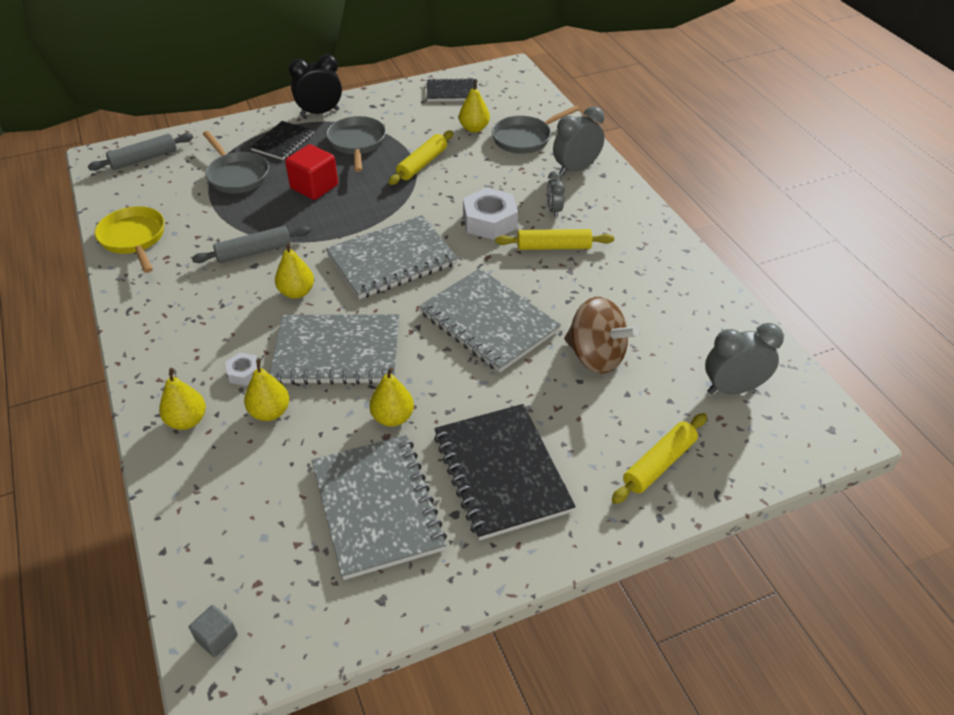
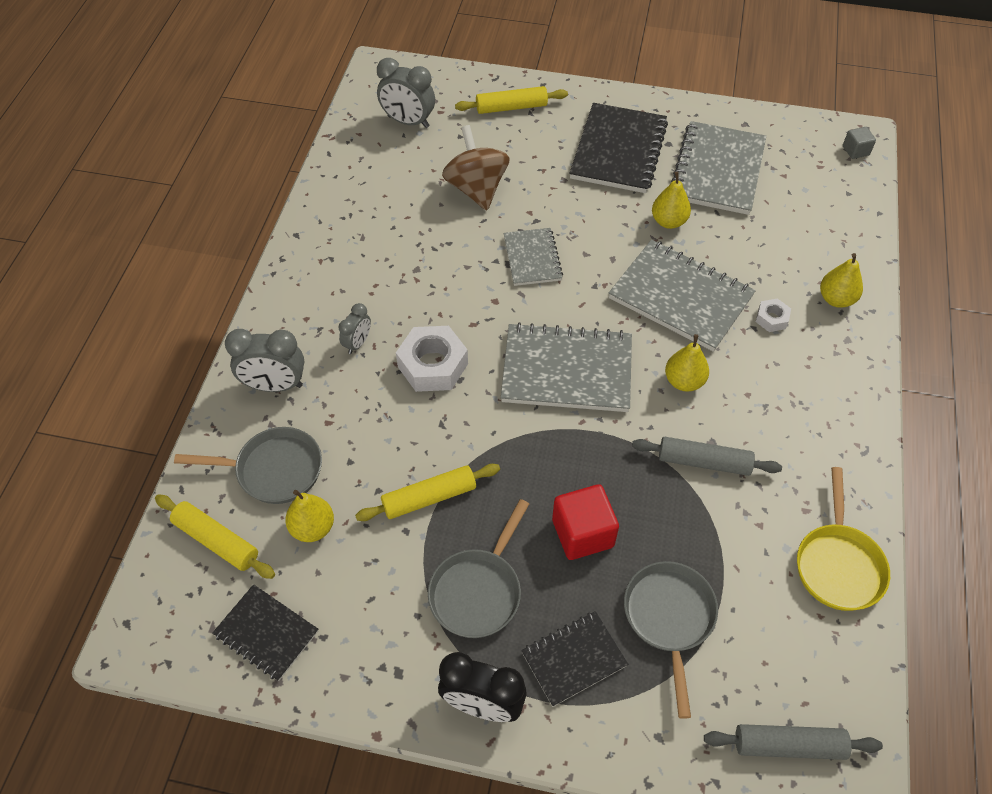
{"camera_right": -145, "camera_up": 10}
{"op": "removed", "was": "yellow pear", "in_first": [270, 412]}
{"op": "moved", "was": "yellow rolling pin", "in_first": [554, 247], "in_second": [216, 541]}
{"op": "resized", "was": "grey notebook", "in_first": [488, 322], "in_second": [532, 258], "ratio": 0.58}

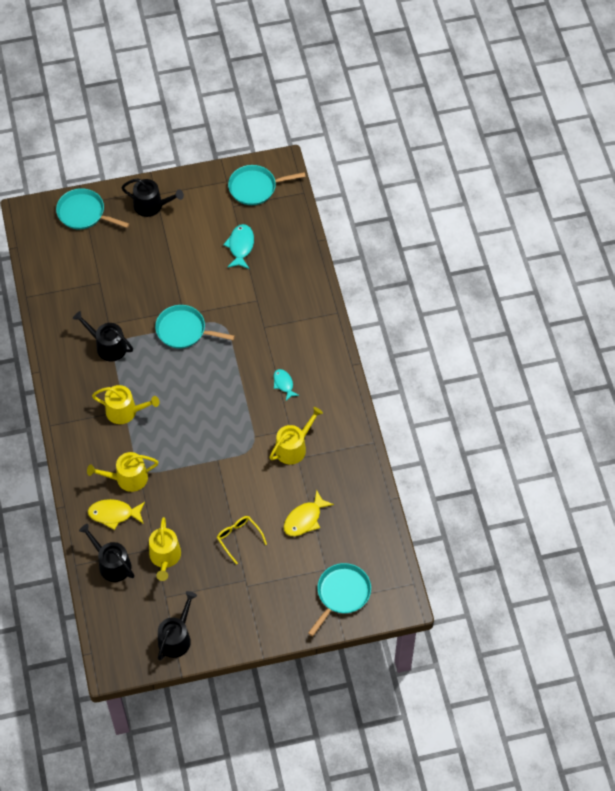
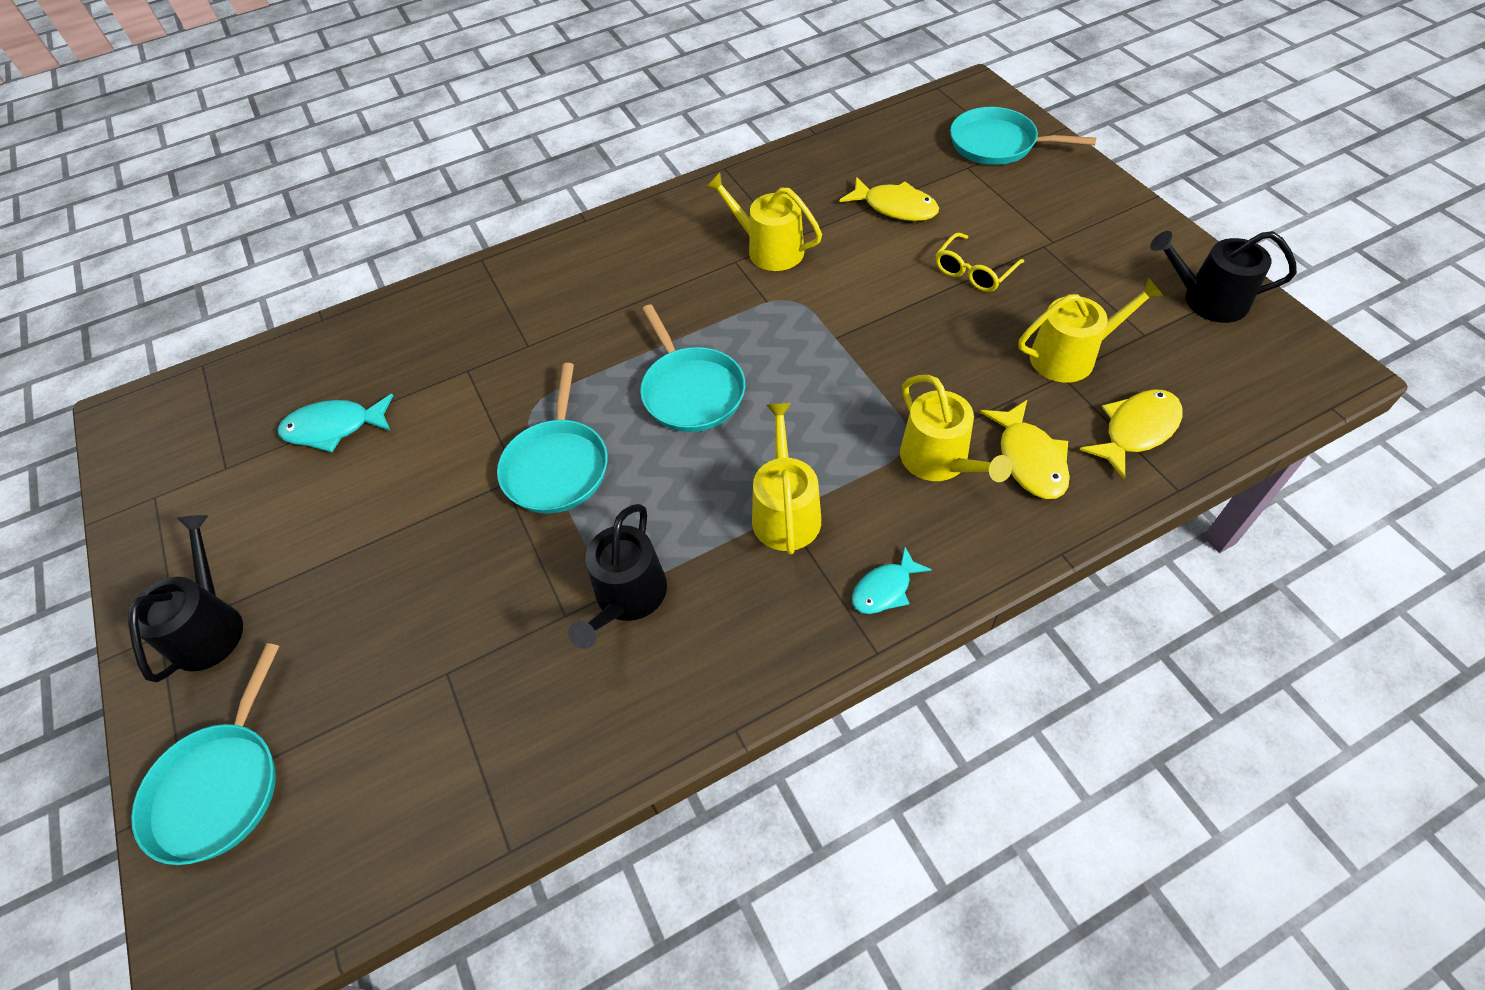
{"camera_right": -100, "camera_up": -5}
{"op": "moved", "was": "turquoise pan", "in_first": [255, 187], "in_second": [691, 391]}
{"op": "moved", "was": "turquoise fish", "in_first": [284, 384], "in_second": [885, 589]}
{"op": "replaced", "was": "black watering can", "now": "yellow fish", "in_first": [111, 564], "in_second": [1136, 430]}

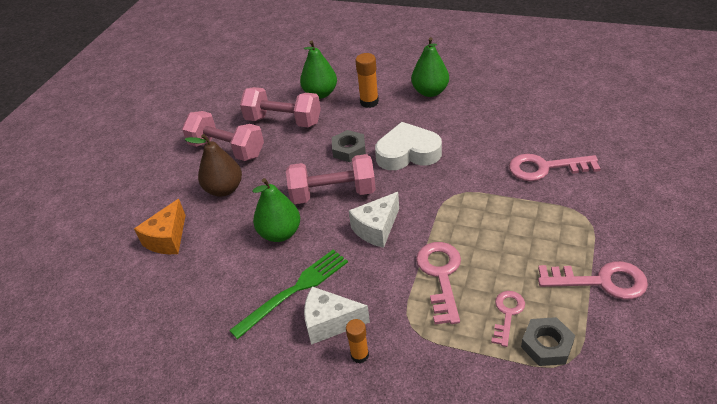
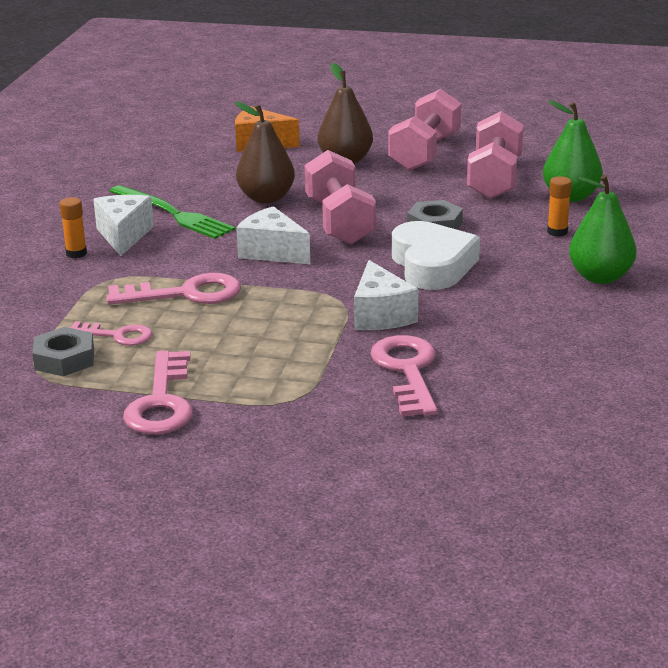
{"camera_right": 80, "camera_up": -15}
{"op": "added", "now": "white cheese", "in_second": [380, 315]}
{"op": "recoloured", "was": "green pear", "now": "brown pear", "in_first": [280, 233], "in_second": [266, 198]}
{"op": "resized", "was": "orange glue stick", "in_first": [369, 102], "in_second": [557, 232], "ratio": 0.67}

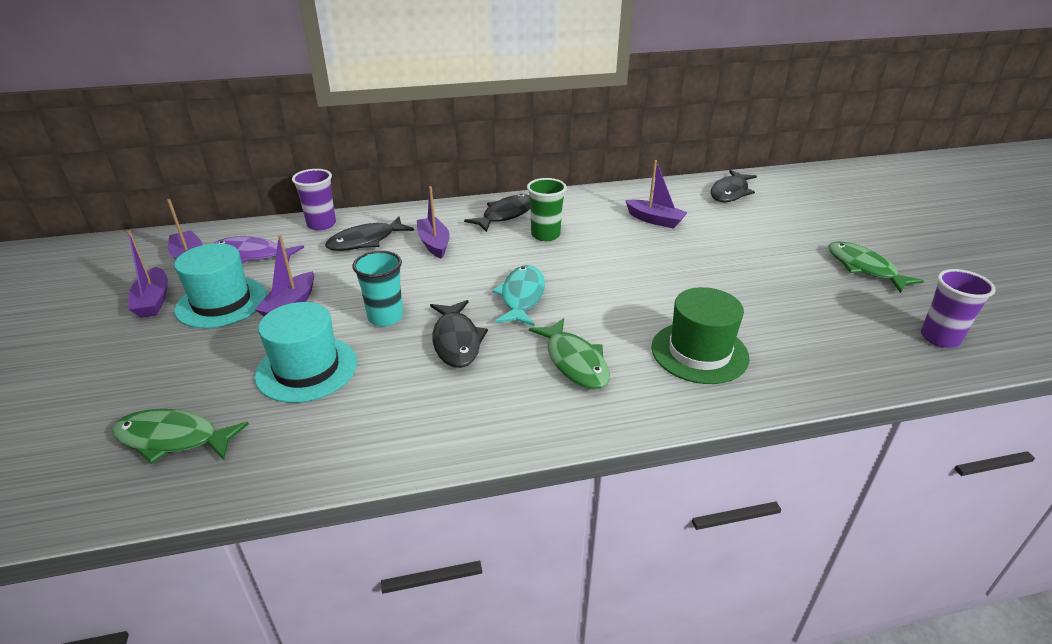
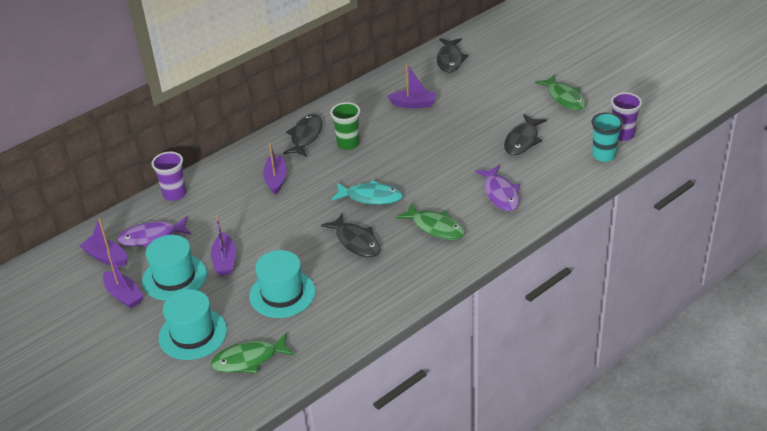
{"camera_right": -25, "camera_up": 5}
{"op": "added", "now": "turquoise hat", "in_second": [193, 334]}
{"op": "moved", "was": "black fish", "in_first": [366, 241], "in_second": [522, 140]}
{"op": "moved", "was": "turquoise cup", "in_first": [385, 317], "in_second": [603, 155]}
{"op": "replaced", "was": "green hat", "now": "purple fish", "in_first": [699, 352], "in_second": [500, 194]}
{"op": "turned", "was": "purple boat", "in_first": [434, 244], "in_second": [276, 179], "clockwise": 45}
{"op": "turned", "was": "turquoise fish", "in_first": [522, 297], "in_second": [371, 197], "clockwise": 120}
{"op": "turned", "was": "green fish", "in_first": [864, 268], "in_second": [564, 98], "clockwise": -150}

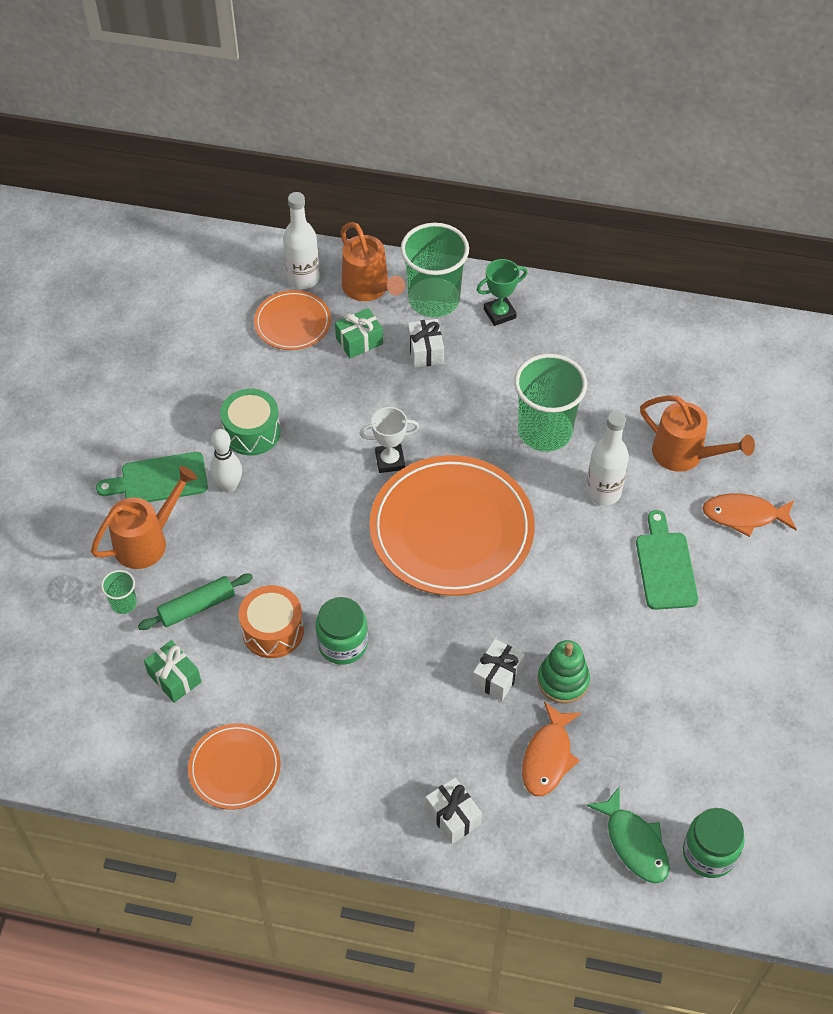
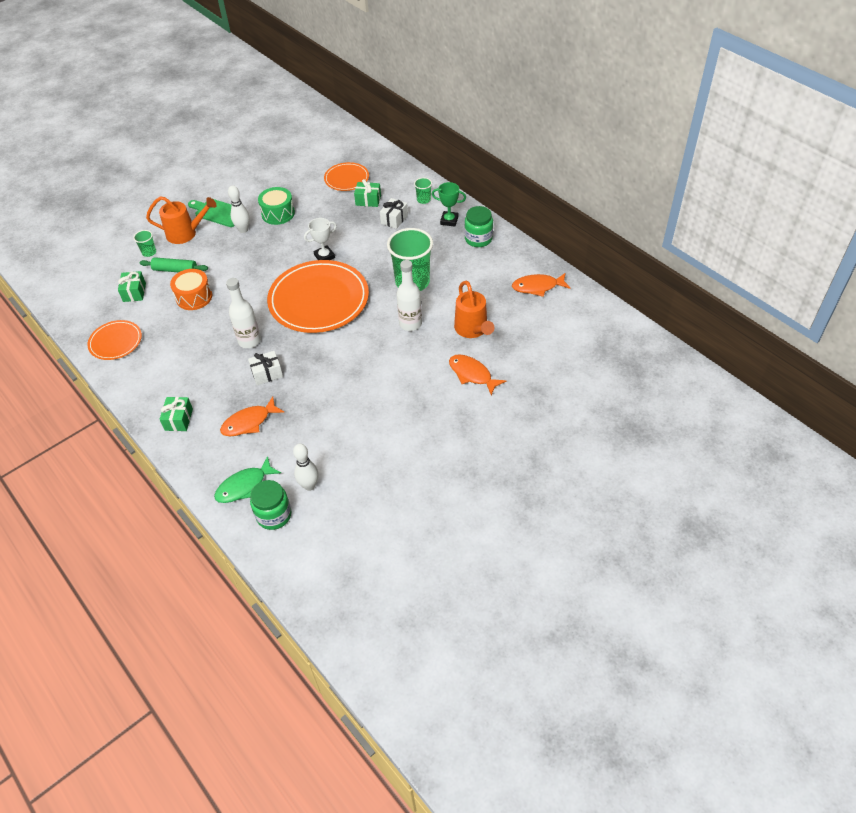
{"camera_right": 40, "camera_up": -5}
{"op": "removed", "was": "orange watering can", "in_first": [369, 289]}
{"op": "removed", "was": "green stacking toy", "in_first": [563, 680]}
{"op": "removed", "was": "green cutting board", "in_first": [665, 566]}
{"op": "added", "now": "white bowling pin", "in_second": [309, 485]}
{"op": "added", "now": "orange fish", "in_second": [537, 287]}
{"op": "moved", "was": "white bottle", "in_first": [303, 278], "in_second": [249, 341]}
{"op": "moved", "was": "green jar", "in_first": [342, 644], "in_second": [478, 239]}
{"op": "recoloured", "was": "white gift", "now": "green gift", "in_first": [453, 816], "in_second": [179, 419]}
{"op": "turned", "was": "white trophy", "in_first": [390, 461], "in_second": [324, 256], "clockwise": -60}
{"op": "turned", "was": "green fish", "in_first": [634, 843], "in_second": [244, 486], "clockwise": 45}
{"op": "resized", "was": "green cup", "in_first": [434, 299], "in_second": [423, 200], "ratio": 0.44}

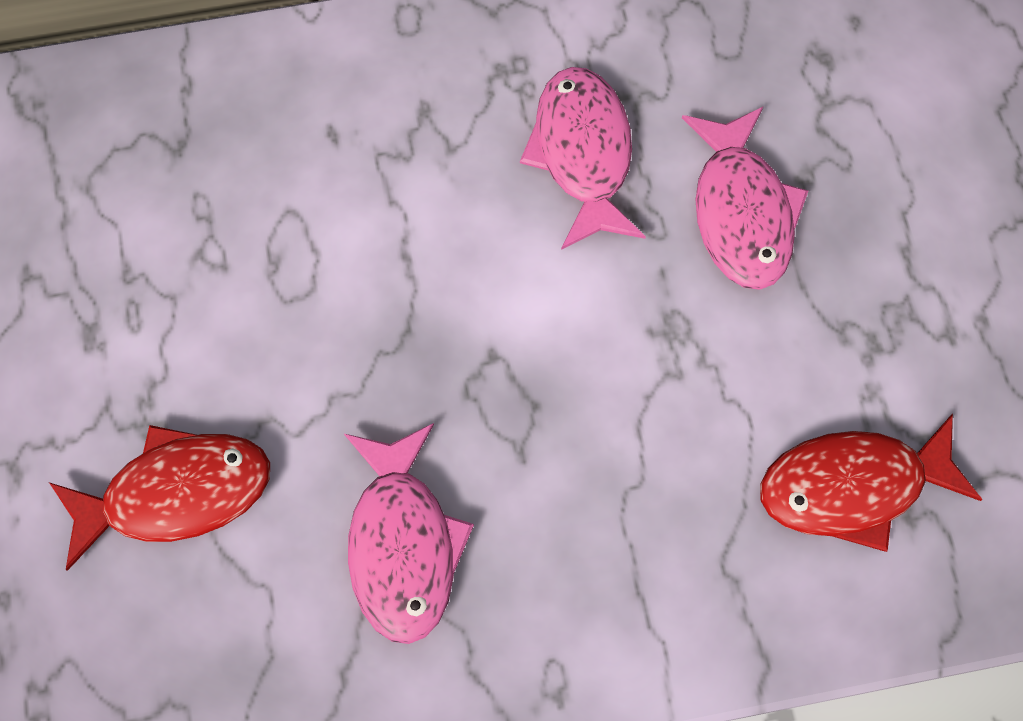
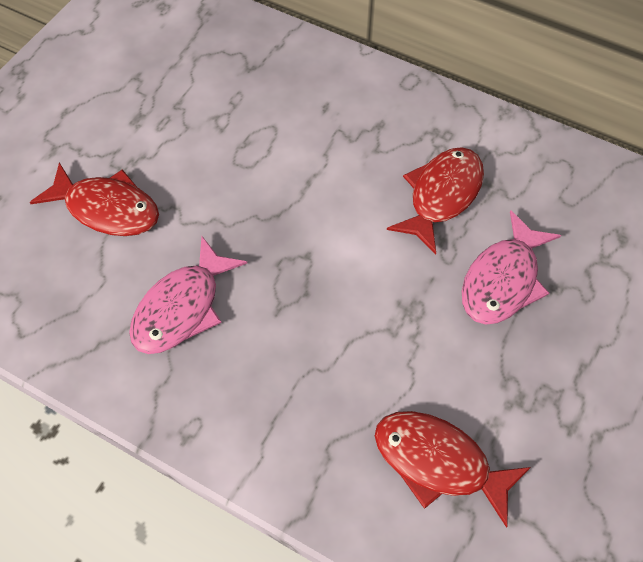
{"camera_right": 40, "camera_up": -10}
{"op": "recoloured", "was": "pink fish", "now": "red fish", "in_first": [582, 154], "in_second": [441, 196]}

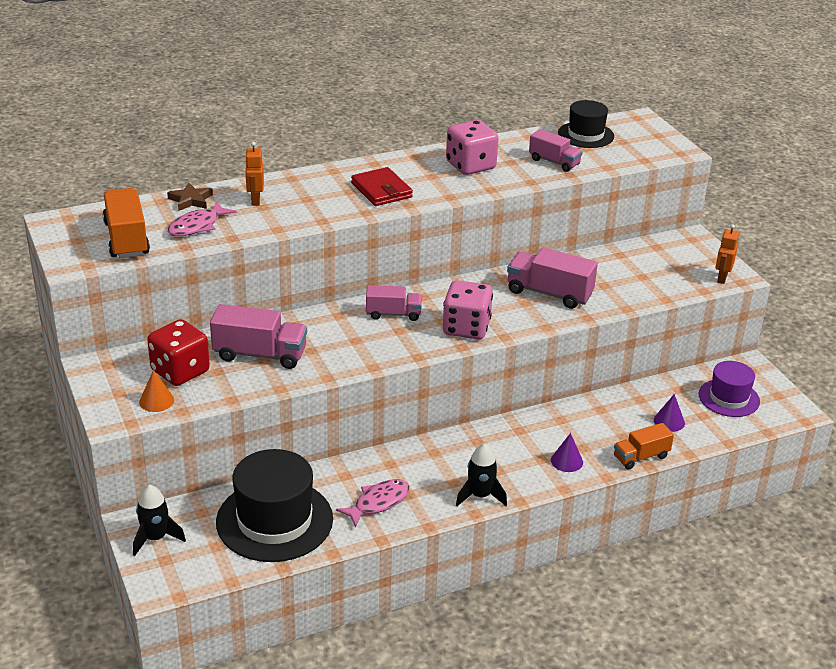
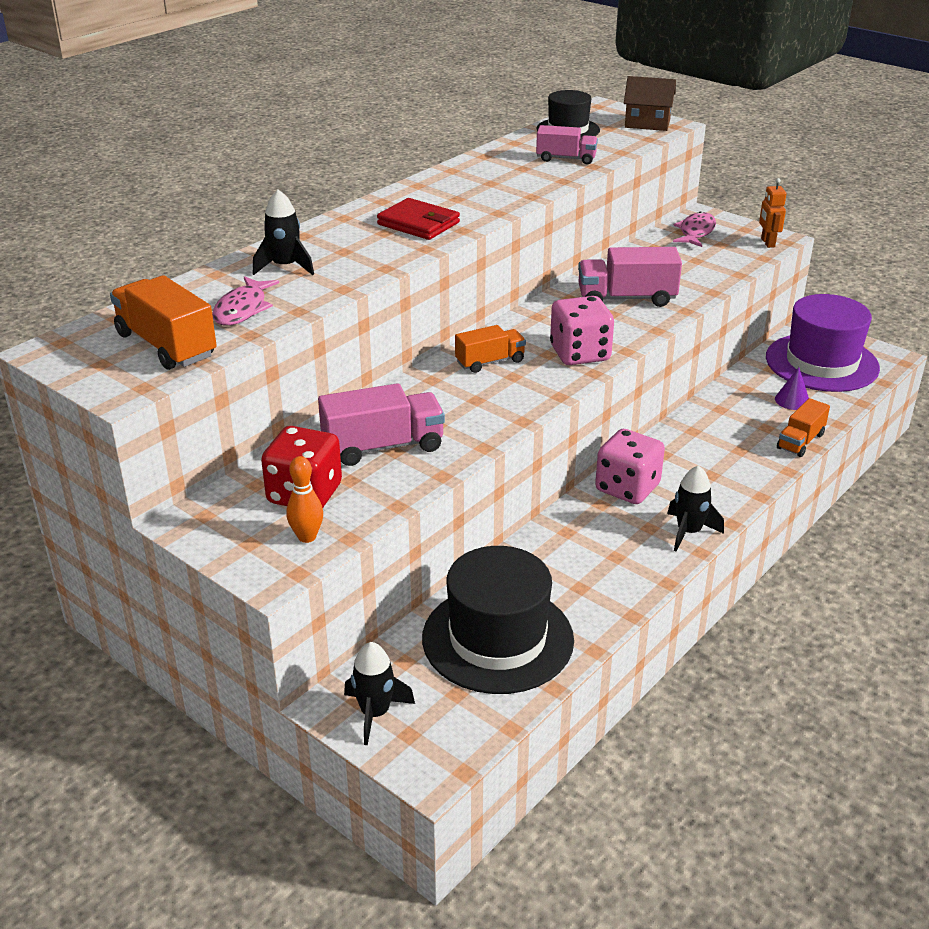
{"camera_right": -25, "camera_up": 0}
{"op": "removed", "was": "brown star", "in_first": [190, 200]}
{"op": "removed", "was": "purple cone", "in_first": [566, 461]}
{"op": "added", "now": "brown house", "in_second": [647, 123]}
{"op": "moved", "was": "pink fish", "in_first": [378, 503], "in_second": [696, 232]}
{"op": "moved", "was": "pink dice", "in_first": [470, 166], "in_second": [627, 488]}
{"op": "replaced", "was": "orange cone", "now": "orange bowling pin", "in_first": [156, 401], "in_second": [307, 537]}
{"op": "replaced", "was": "orange robot", "now": "black rocket", "in_first": [255, 200], "in_second": [285, 267]}
{"op": "recoloured", "was": "pink truck", "now": "orange truck", "in_first": [393, 314], "in_second": [490, 362]}
{"op": "resized", "was": "purple hat", "in_first": [729, 398], "in_second": [822, 363], "ratio": 1.68}

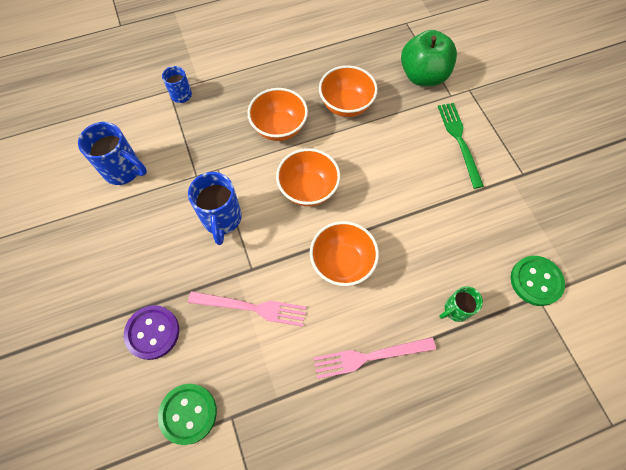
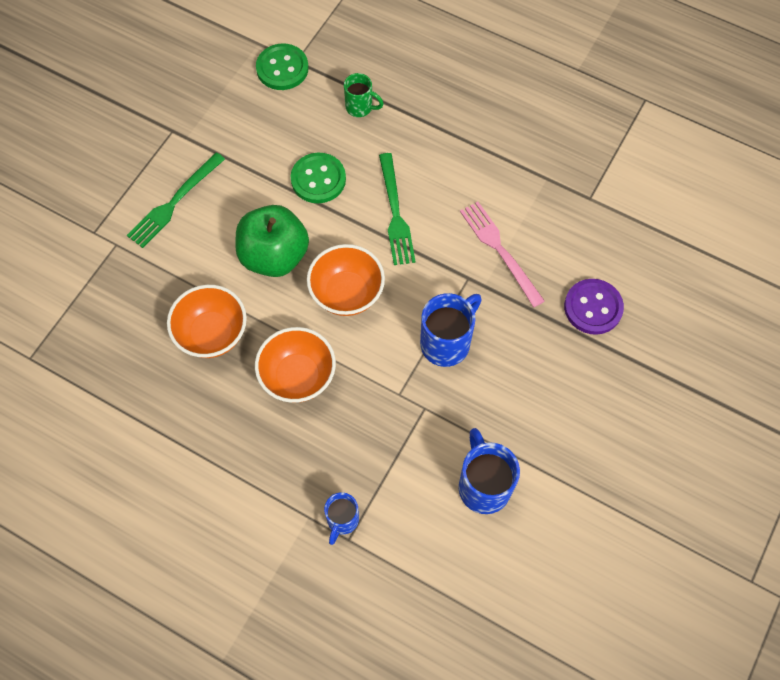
{"camera_right": -130, "camera_up": 0}
{"op": "removed", "was": "pink fork", "in_first": [369, 356]}
{"op": "moved", "was": "green button", "in_first": [188, 413], "in_second": [318, 179]}
{"op": "moved", "was": "green apple", "in_first": [423, 76], "in_second": [274, 256]}
{"op": "replaced", "was": "orange bowl", "now": "green fork", "in_first": [342, 262], "in_second": [395, 213]}

